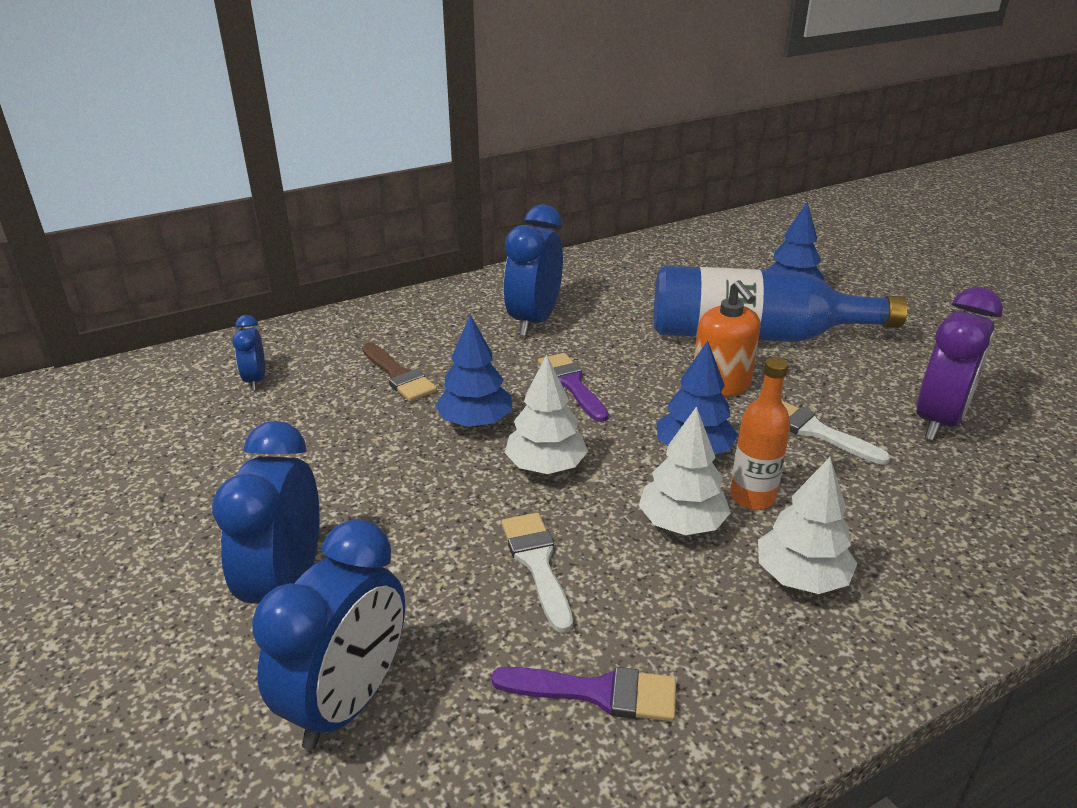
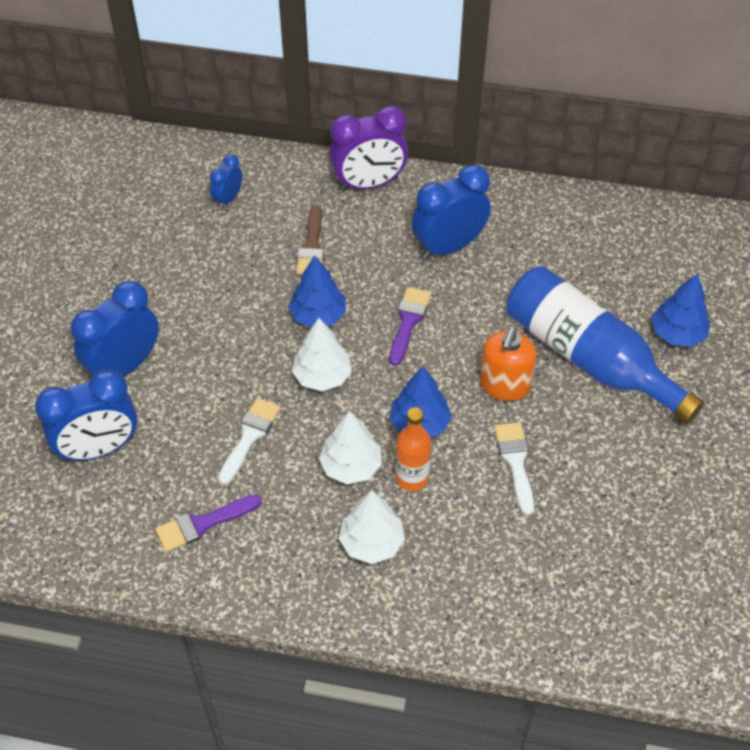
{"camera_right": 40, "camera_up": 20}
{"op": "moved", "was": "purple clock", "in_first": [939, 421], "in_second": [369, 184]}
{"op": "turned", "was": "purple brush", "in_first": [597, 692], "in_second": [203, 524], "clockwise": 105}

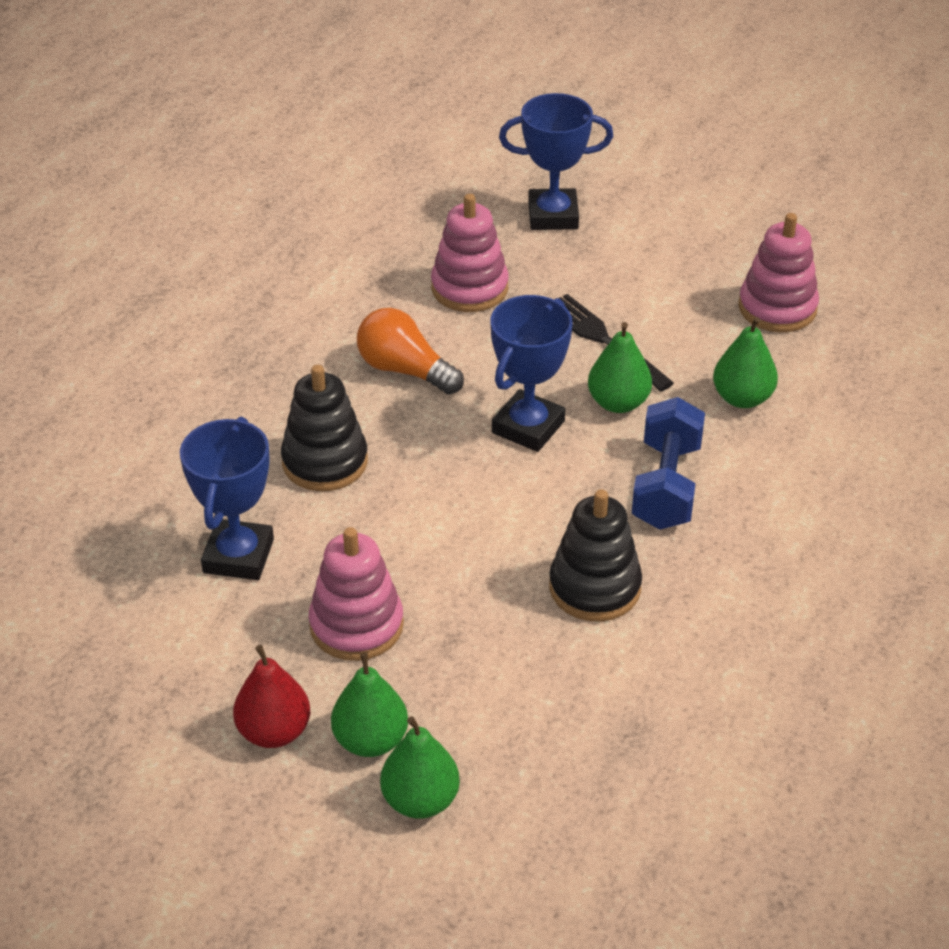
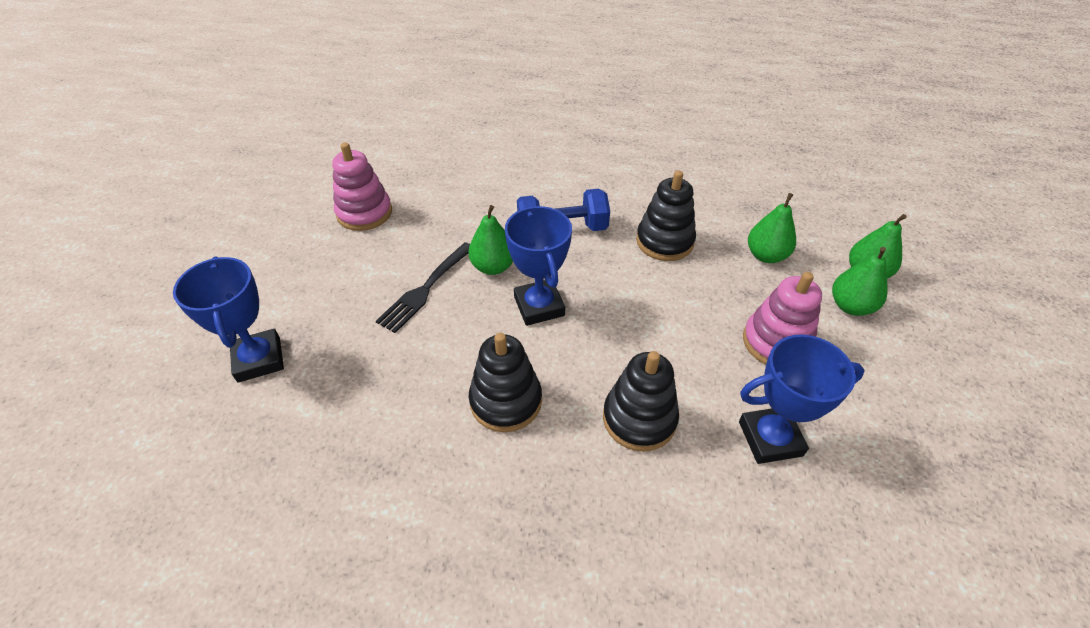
{"camera_right": -110, "camera_up": 5}
{"op": "removed", "was": "red pear", "in_first": [274, 731]}
{"op": "removed", "was": "pink stacking toy", "in_first": [469, 288]}
{"op": "moved", "was": "green pear", "in_first": [742, 398], "in_second": [766, 255]}
{"op": "replaced", "was": "orange light bulb", "now": "black stacking toy", "in_first": [405, 370], "in_second": [506, 401]}
{"op": "turned", "was": "blue trophy", "in_first": [528, 427], "in_second": [539, 306], "clockwise": 60}

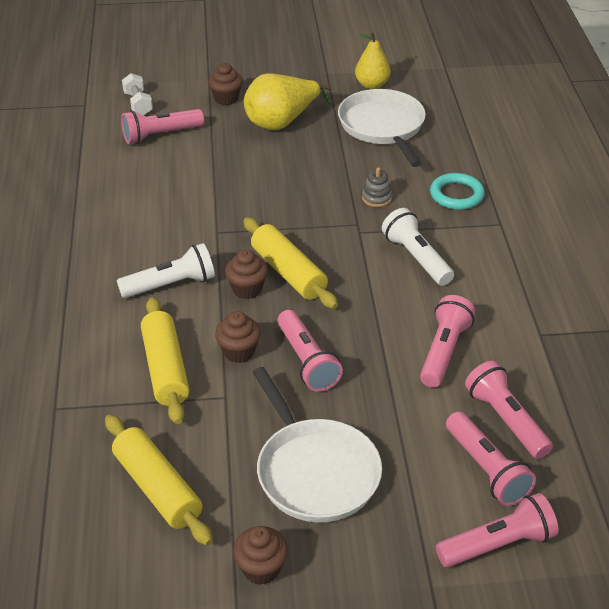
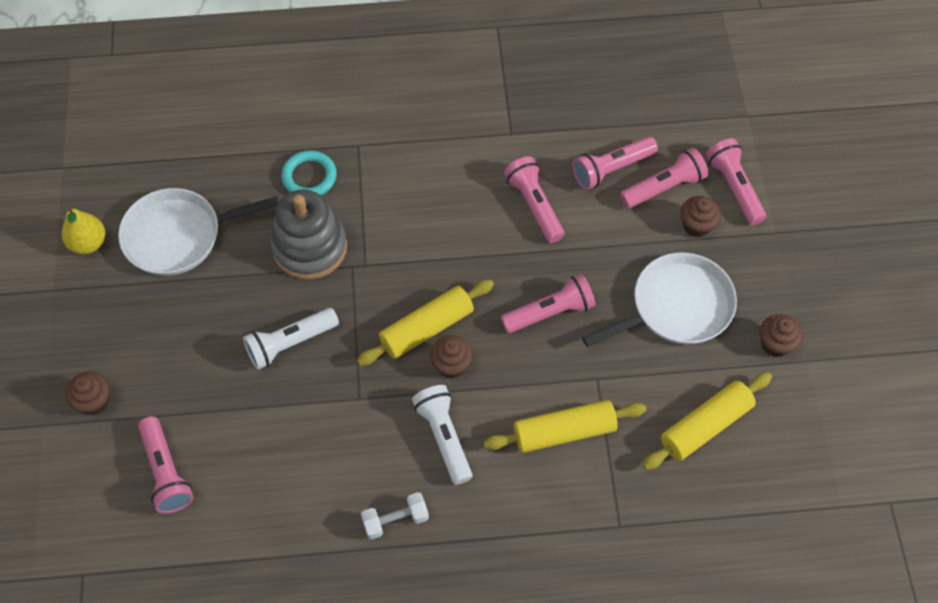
{"camera_right": -90, "camera_up": 20}
{"op": "removed", "was": "yellow pear", "in_first": [282, 122]}
{"op": "moved", "was": "white dumbbell", "in_first": [138, 104], "in_second": [395, 520]}
{"op": "moved", "was": "brown cupcake", "in_first": [239, 352], "in_second": [696, 226]}
{"op": "moved", "was": "white flashlight", "in_first": [416, 258], "in_second": [290, 343]}
{"op": "turned", "was": "pink flashlight", "in_first": [444, 351], "in_second": [534, 205], "clockwise": 45}
{"op": "resized", "was": "grey stacking toy", "in_first": [376, 198], "in_second": [310, 247], "ratio": 2.4}

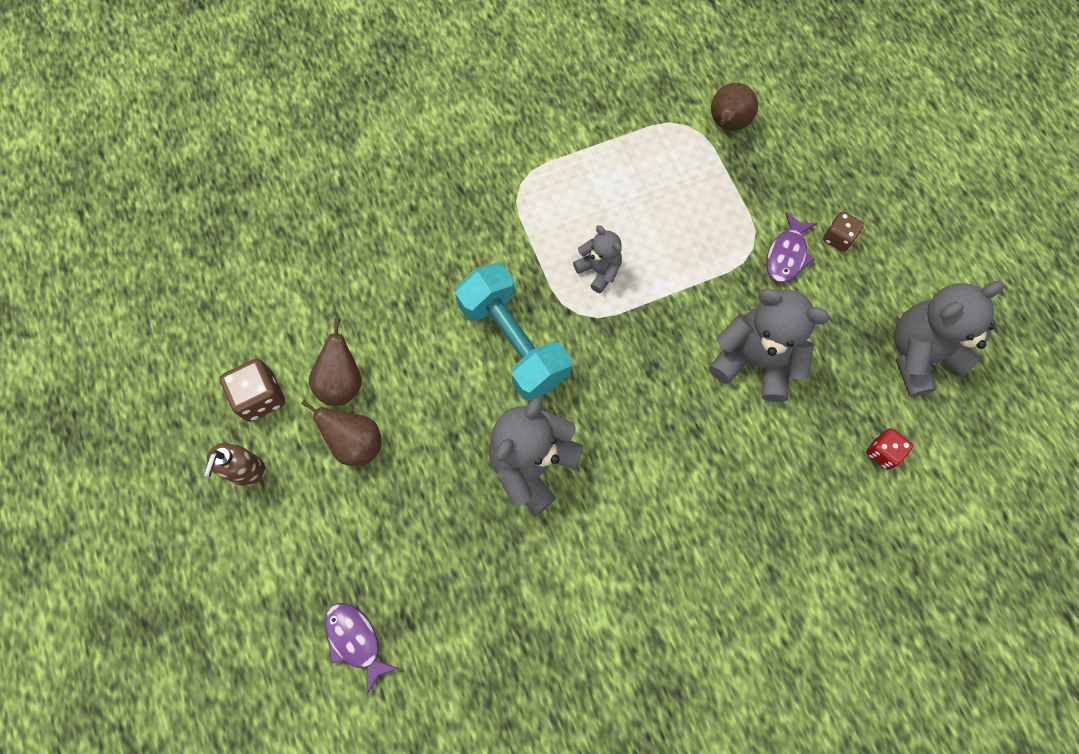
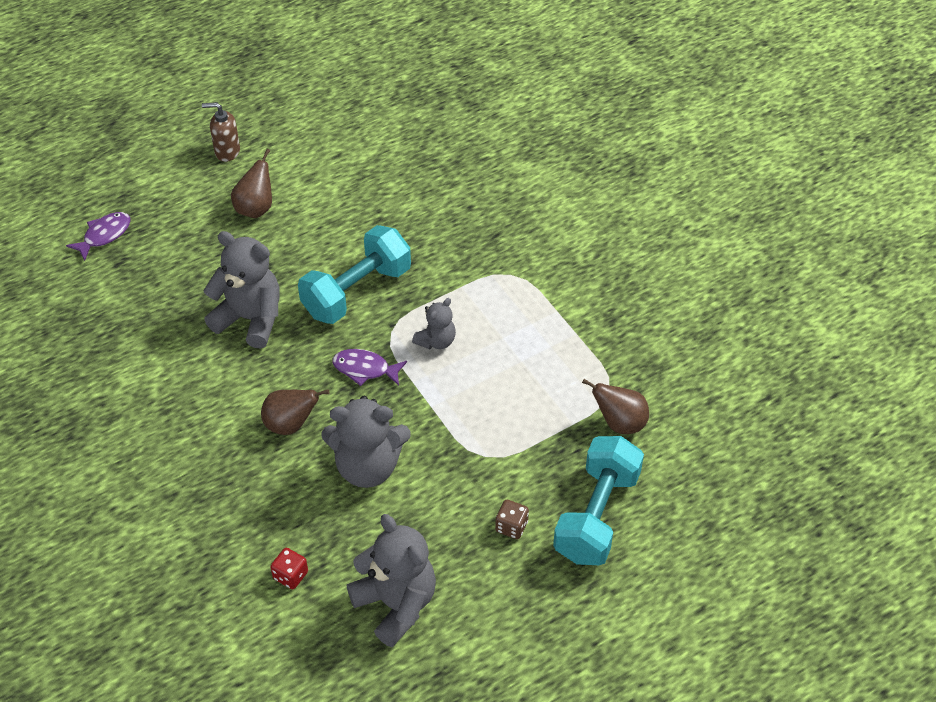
{"camera_right": 80, "camera_up": -20}
{"op": "removed", "was": "brown dice", "in_first": [260, 397]}
{"op": "added", "now": "turquoise dumbbell", "in_second": [597, 515]}
{"op": "moved", "was": "brown pear", "in_first": [342, 382], "in_second": [290, 424]}
{"op": "moved", "was": "purple fish", "in_first": [787, 255], "in_second": [365, 369]}
{"op": "turned", "was": "grey teddy bear", "in_first": [755, 360], "in_second": [367, 466], "clockwise": 75}

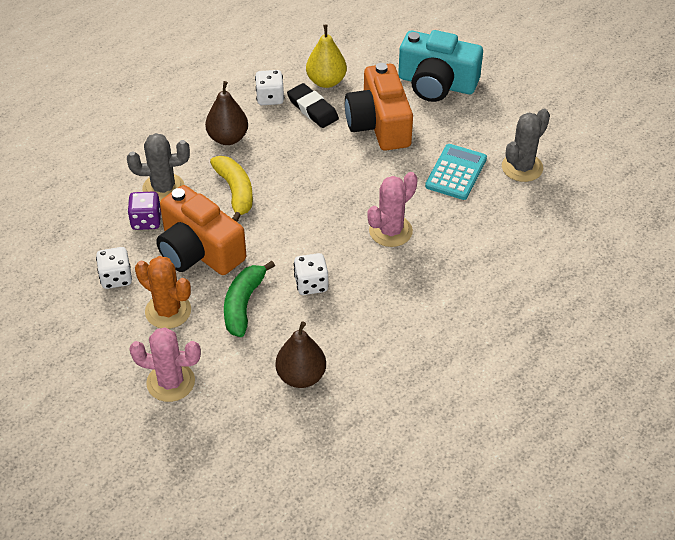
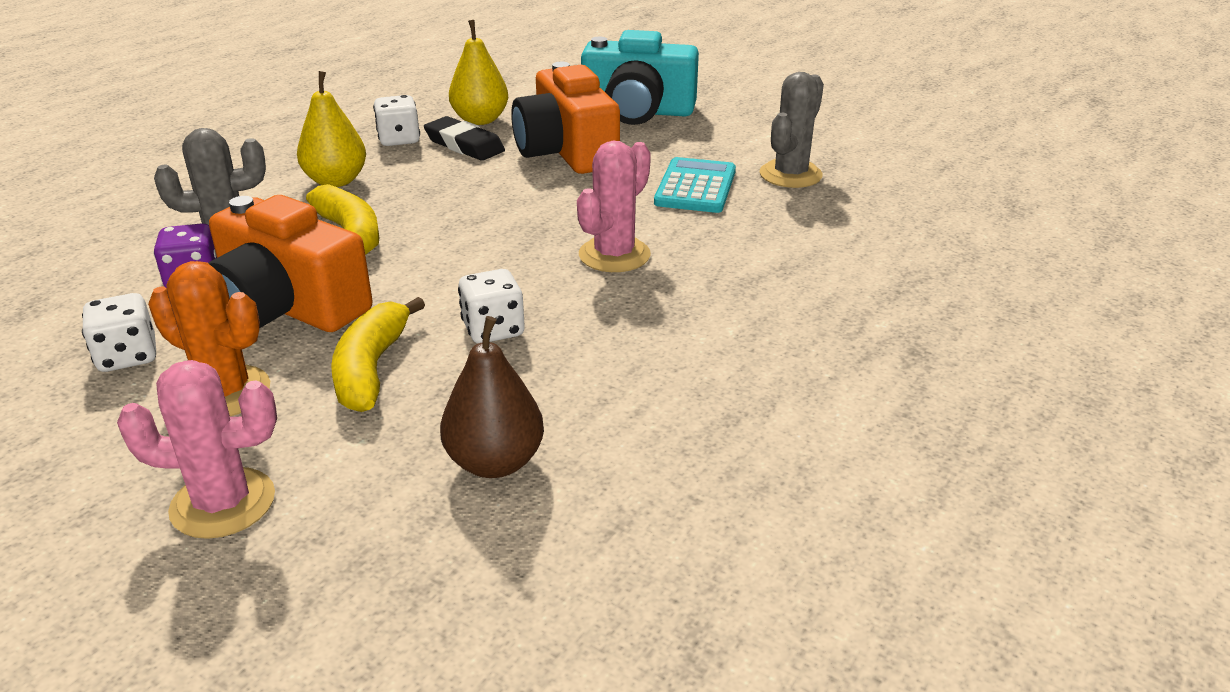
{"camera_right": -10, "camera_up": -15}
{"op": "recoloured", "was": "brown pear", "now": "yellow pear", "in_first": [228, 138], "in_second": [336, 181]}
{"op": "recoloured", "was": "green banana", "now": "yellow banana", "in_first": [243, 304], "in_second": [371, 369]}

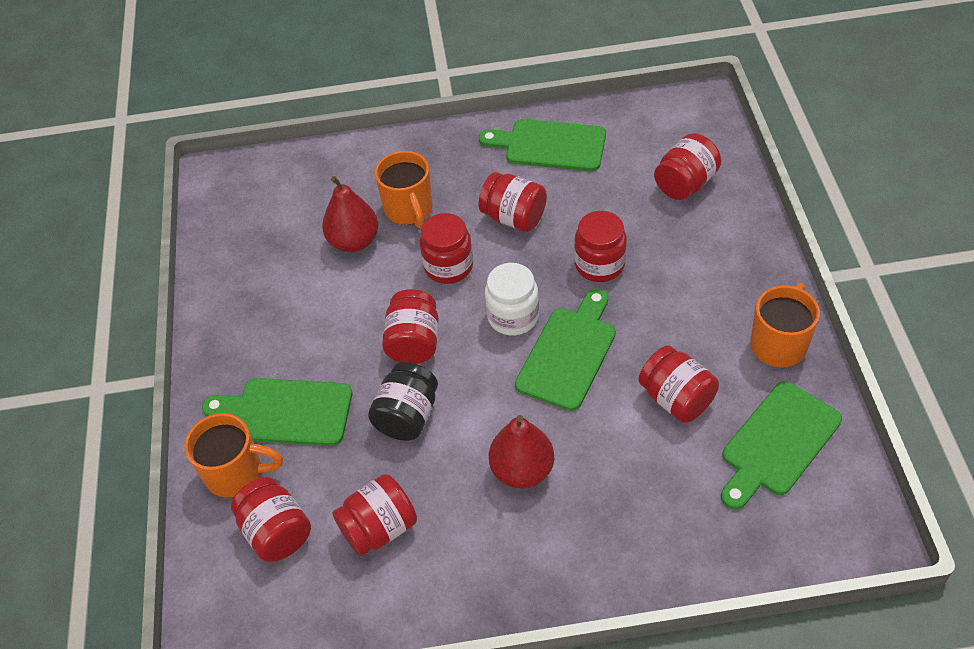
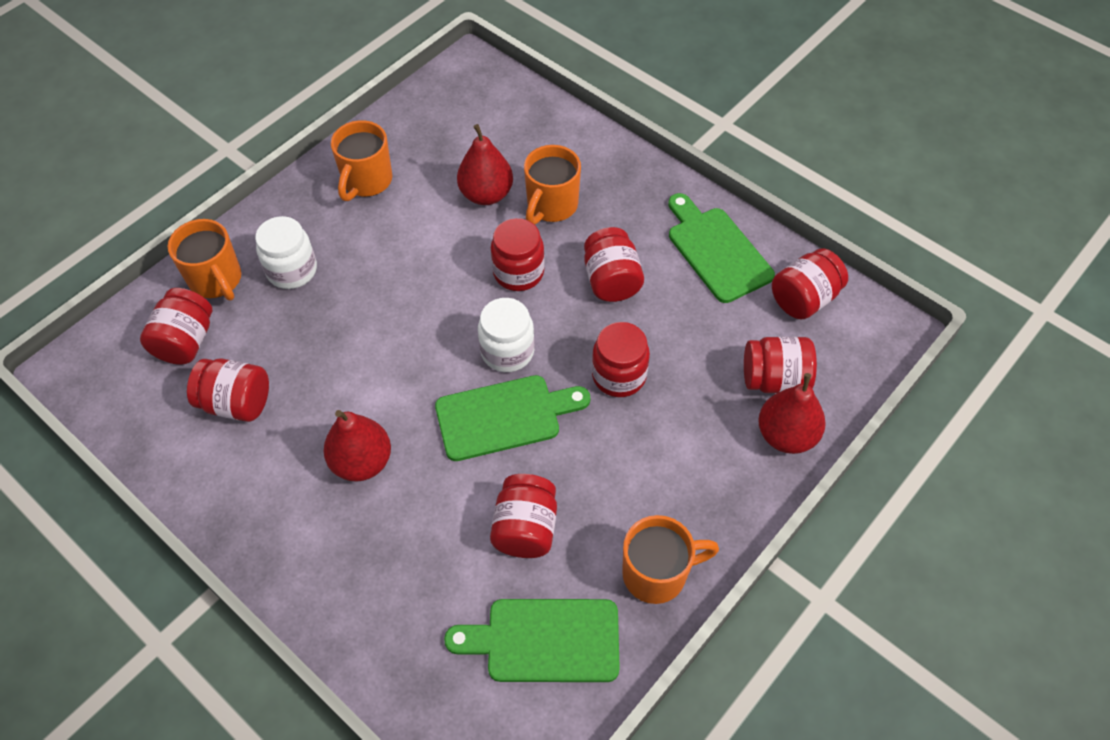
{"camera_right": 45, "camera_up": 5}
{"op": "removed", "was": "black jar", "in_first": [407, 416]}
{"op": "added", "now": "orange mug", "in_second": [366, 181]}
{"op": "added", "now": "red pear", "in_second": [786, 435]}
{"op": "moved", "was": "red jar", "in_first": [414, 342], "in_second": [804, 299]}
{"op": "replaced", "was": "green cutting board", "now": "white jar", "in_first": [286, 412], "in_second": [292, 270]}

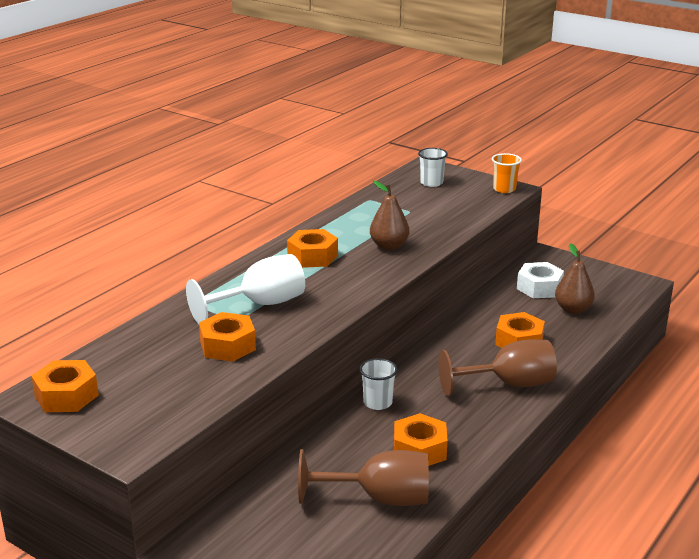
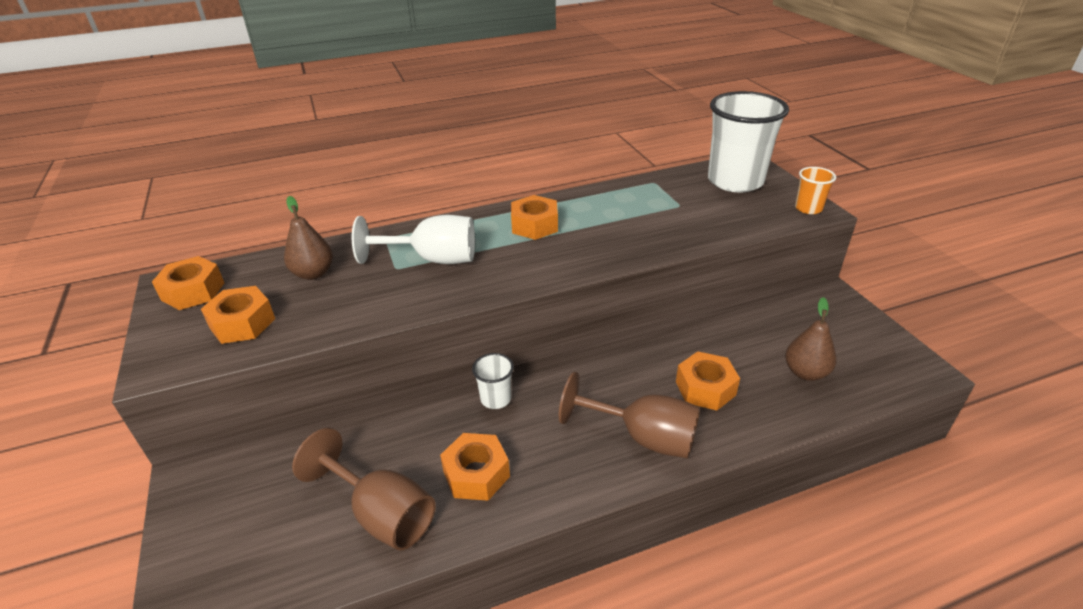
{"camera_right": 35, "camera_up": 10}
{"op": "removed", "was": "white nut", "in_first": [539, 288]}
{"op": "moved", "was": "orange nut", "in_first": [228, 346], "in_second": [242, 323]}
{"op": "moved", "was": "brown pear", "in_first": [389, 246], "in_second": [313, 273]}
{"op": "resized", "was": "white cup", "in_first": [431, 183], "in_second": [735, 181], "ratio": 2.24}

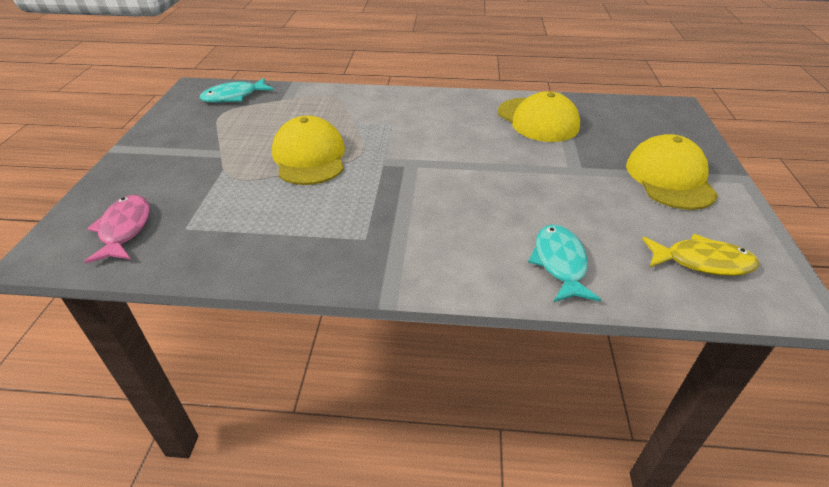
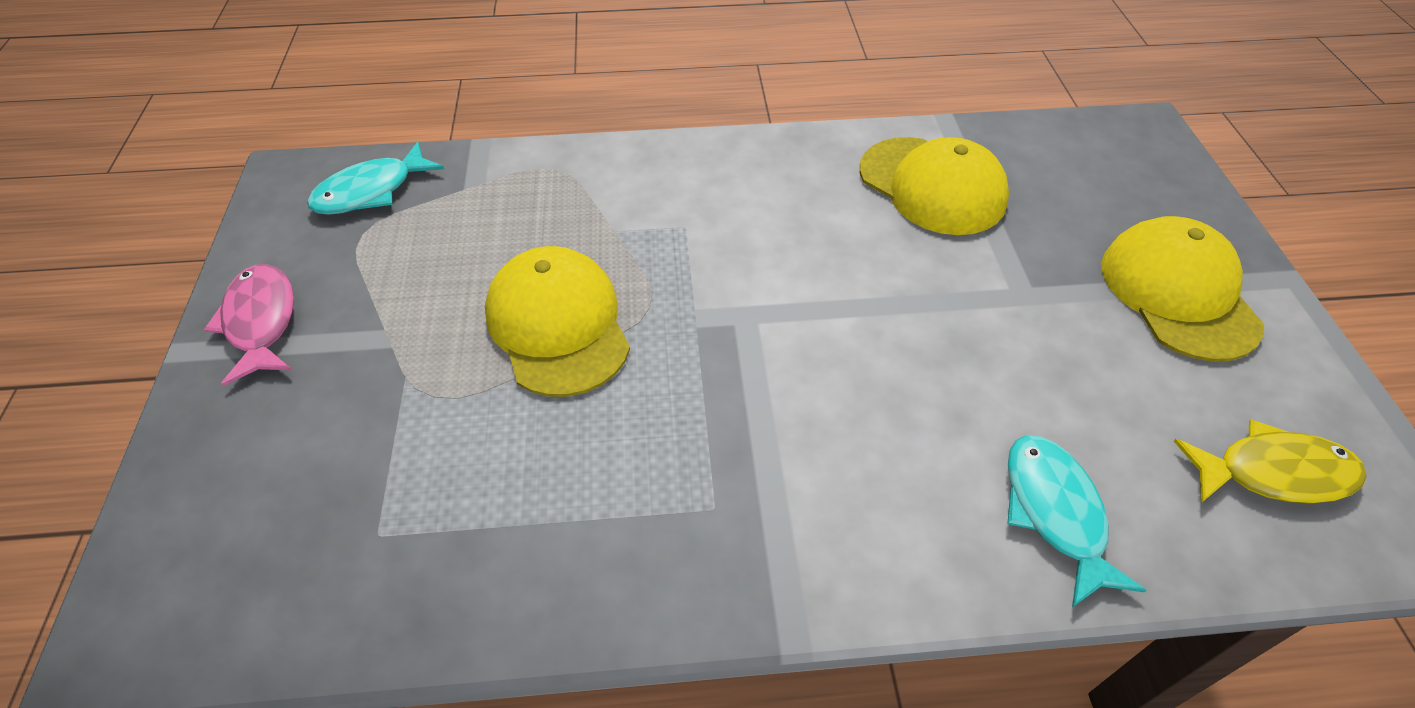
{"camera_right": -10, "camera_up": 10}
{"op": "moved", "was": "pink fish", "in_first": [124, 229], "in_second": [261, 322]}

